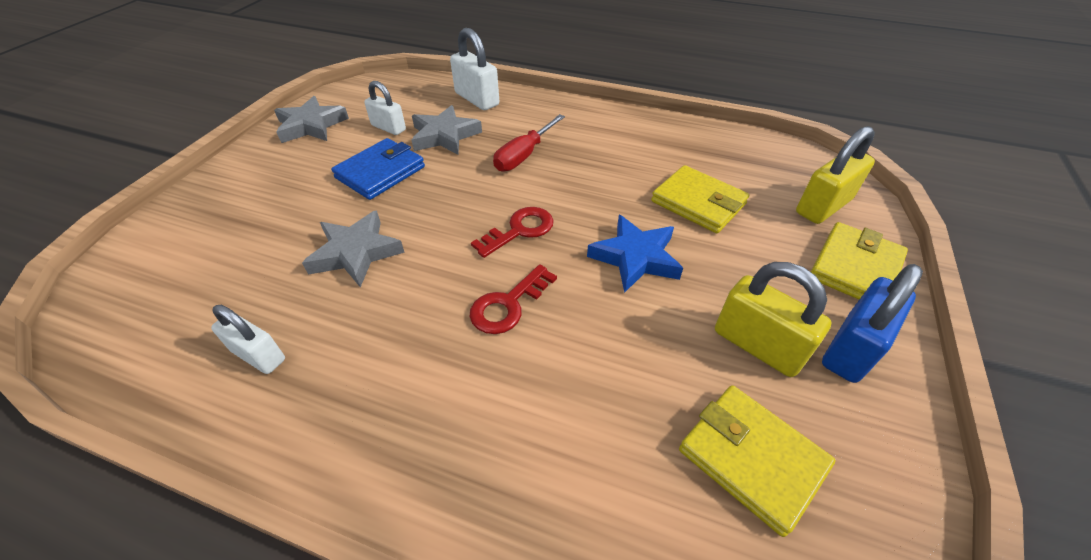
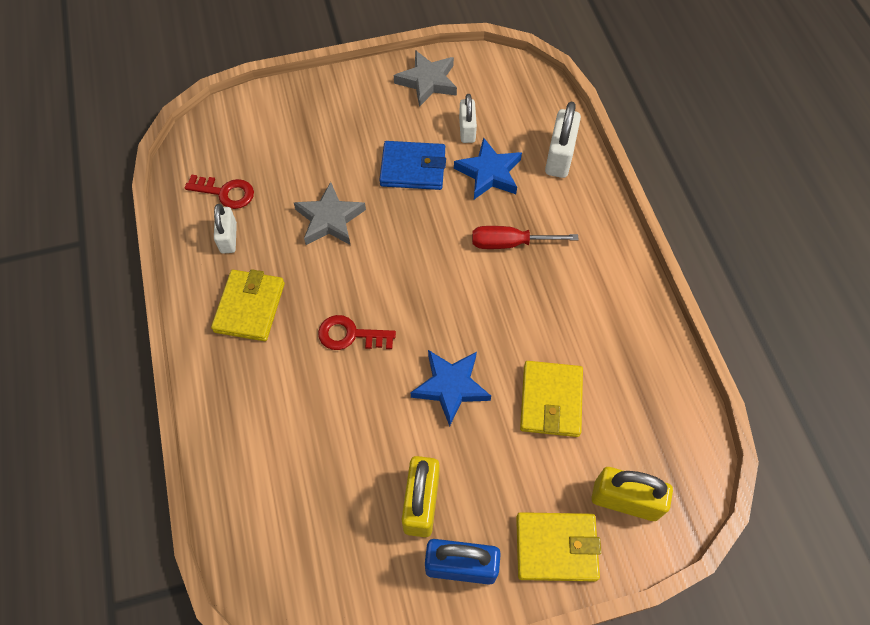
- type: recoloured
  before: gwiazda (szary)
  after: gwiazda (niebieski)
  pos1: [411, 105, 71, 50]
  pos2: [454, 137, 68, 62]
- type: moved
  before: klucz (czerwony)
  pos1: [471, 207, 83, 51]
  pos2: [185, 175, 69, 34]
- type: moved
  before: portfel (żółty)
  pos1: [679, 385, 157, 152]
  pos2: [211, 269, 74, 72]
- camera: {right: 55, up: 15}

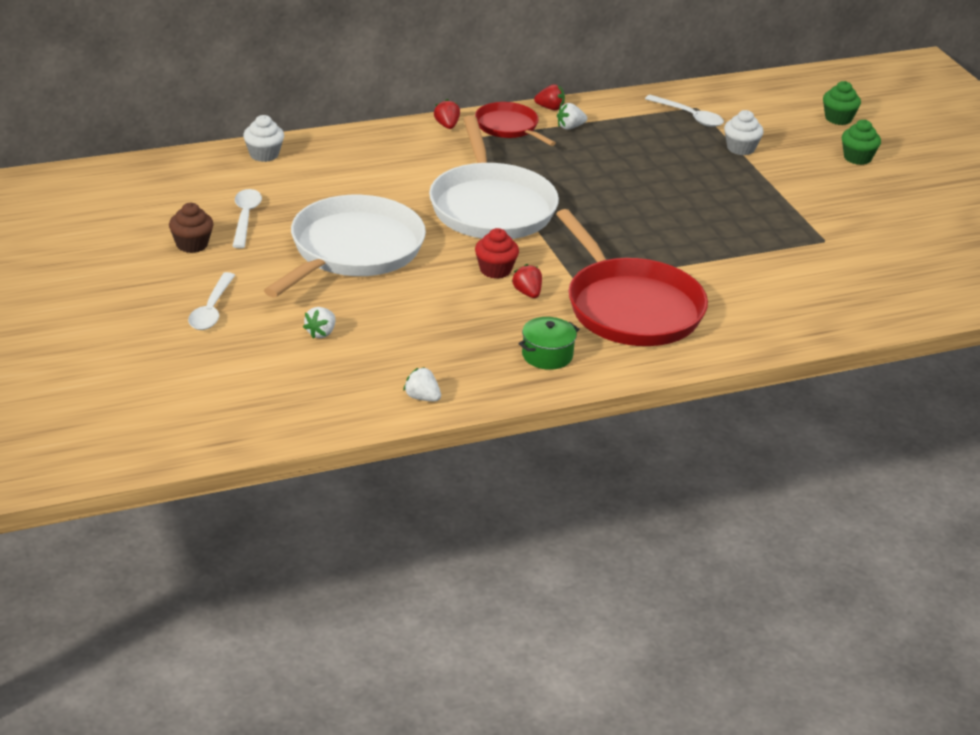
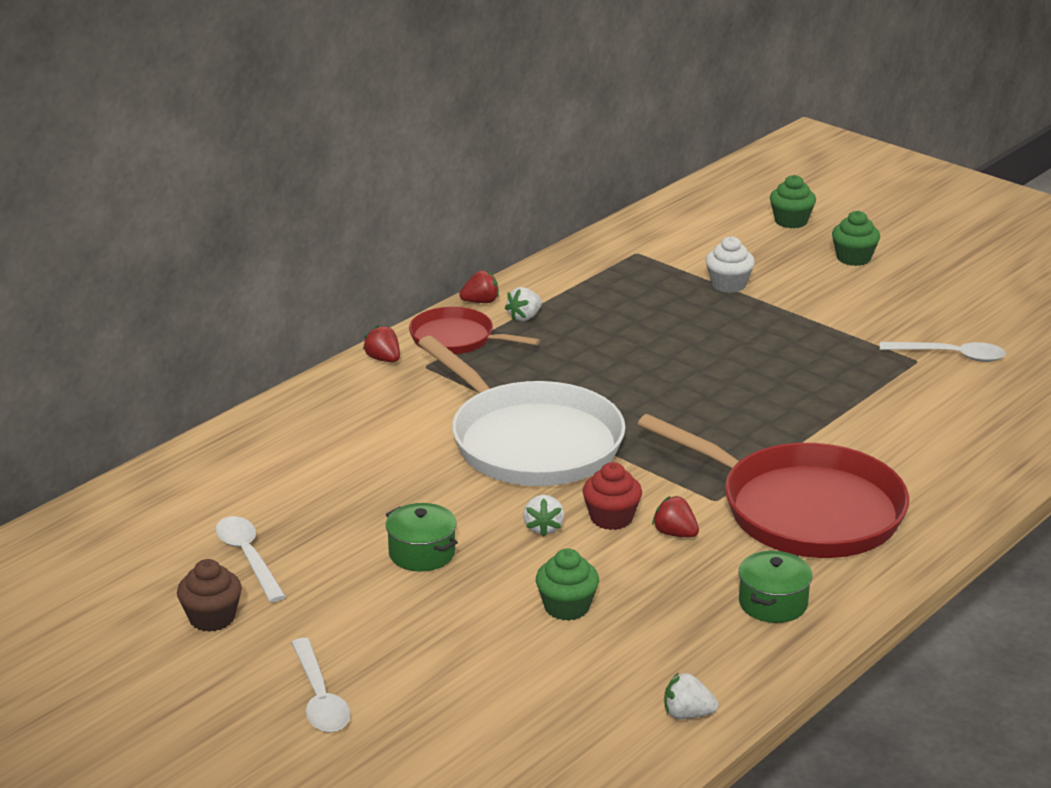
- type: removed
  before: muffinka (biały)
  pos1: [243, 115, 41, 47]
- type: replaced
  before: patelnia (biały)
  after: garnek (zielony)
  pos1: [264, 195, 162, 102]
  pos2: [386, 503, 72, 69]
- type: moved
  before: truskawka (biały)
  pos1: [303, 307, 32, 32]
  pos2: [523, 495, 41, 42]
- type: moved
  before: łyżka (biały)
  pos1: [645, 95, 79, 32]
  pos2: [880, 342, 126, 20]
- type: added
  after: muffinka (zielony)
  pos2: [536, 549, 63, 72]
- camera: {right: -25, up: -5}

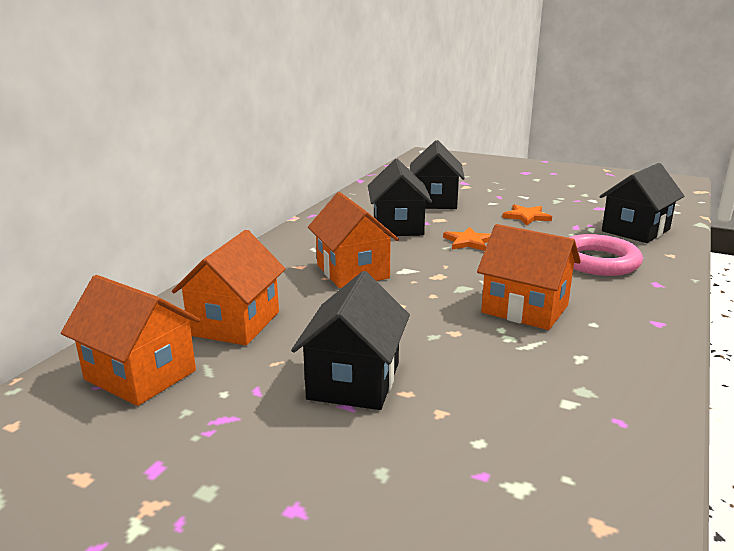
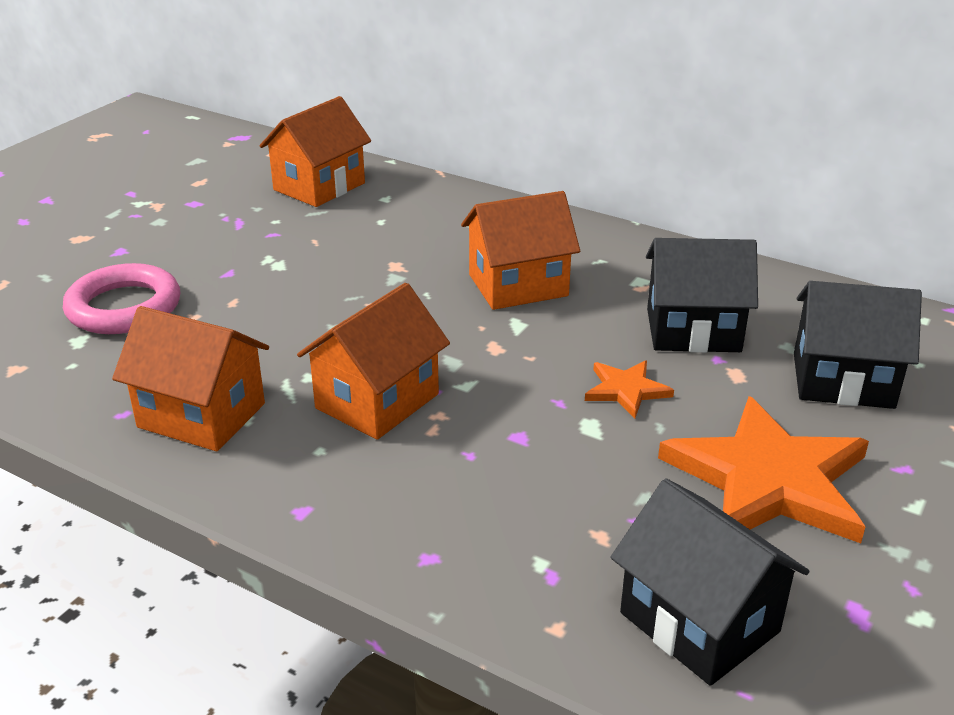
- type: moved
  before: domek (pomarańczowy)
  pos1: [172, 230, 114, 115]
  pos2: [112, 306, 157, 145]
- type: removed
  before: domek (czarny)
  pos1: [291, 271, 119, 139]
- type: resized
  before: gwiazda (pomarańczowy)
  pos1: [502, 204, 50, 21]
  pos2: [658, 396, 211, 147]
  scale: 2.15
- type: moved
  before: pierścień (różowy)
  pos1: [568, 234, 75, 42]
  pos2: [63, 263, 117, 71]
- camera: {right: 95, up: 10}

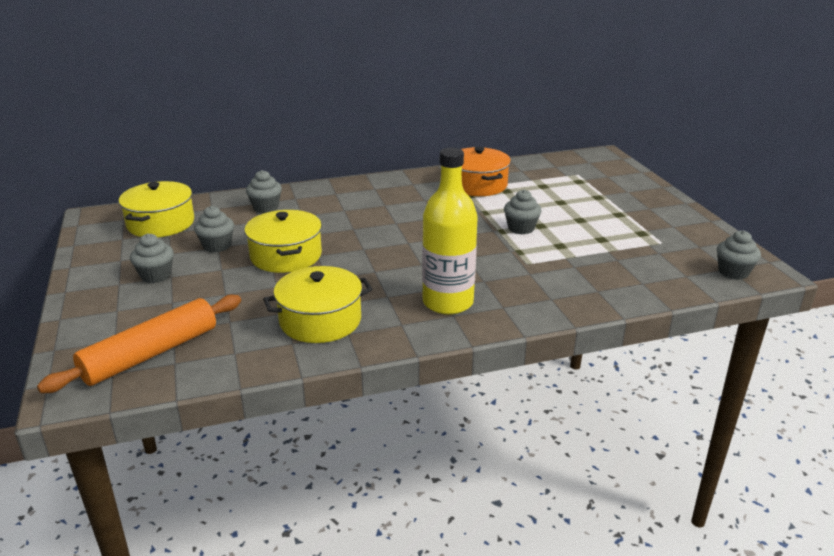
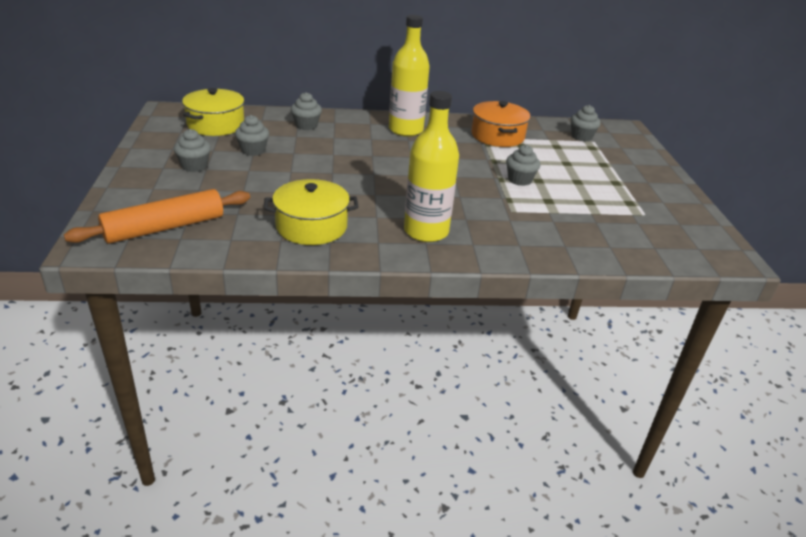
- type: removed
  before: garnek (żółty)
  pos1: [245, 210, 77, 63]
- type: moved
  before: muffinka (szary)
  pos1: [717, 230, 44, 50]
  pos2: [571, 105, 30, 36]
- type: added
  after: butelka (żółty)
  pos2: [389, 15, 41, 122]
- camera: {right: 10, up: 5}

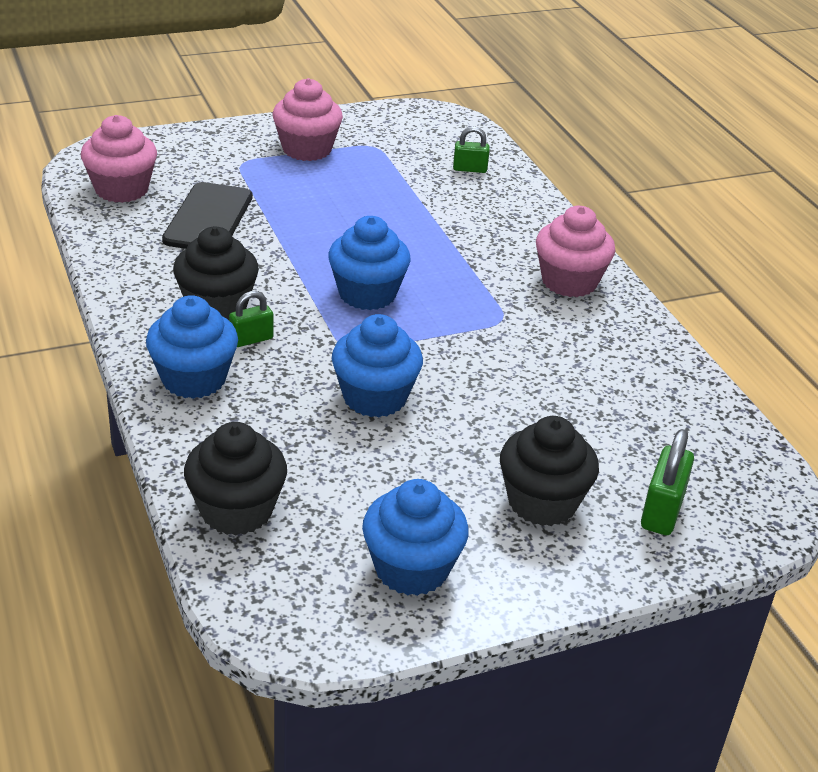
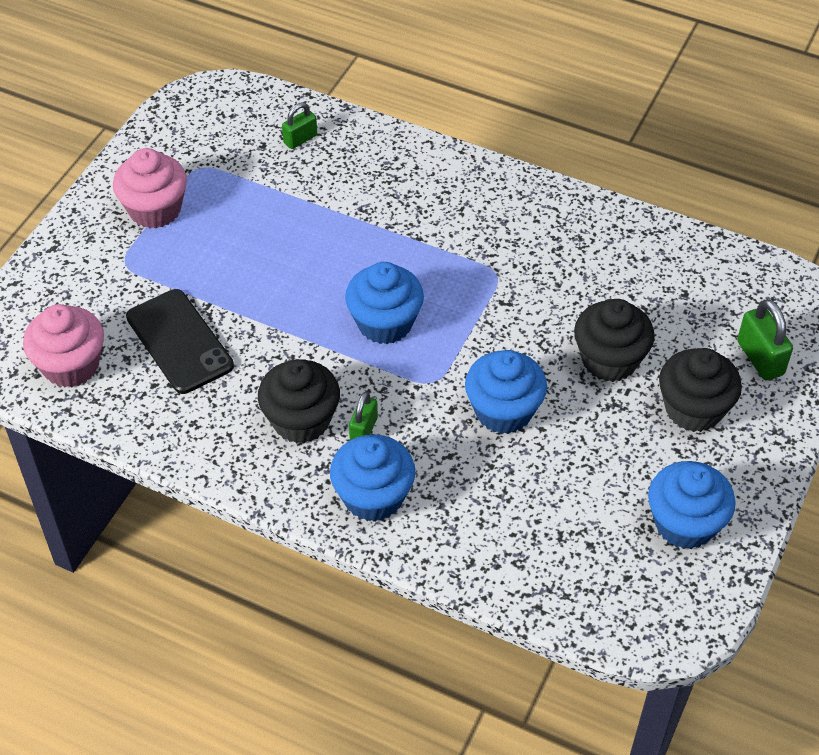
- type: moved
  before: muffinka (czarny)
  pos1: [184, 422, 103, 114]
  pos2: [574, 299, 81, 83]
- type: removed
  before: muffinka (różowy)
  pos1: [536, 206, 79, 91]
- camera: {right: -40, up: 15}

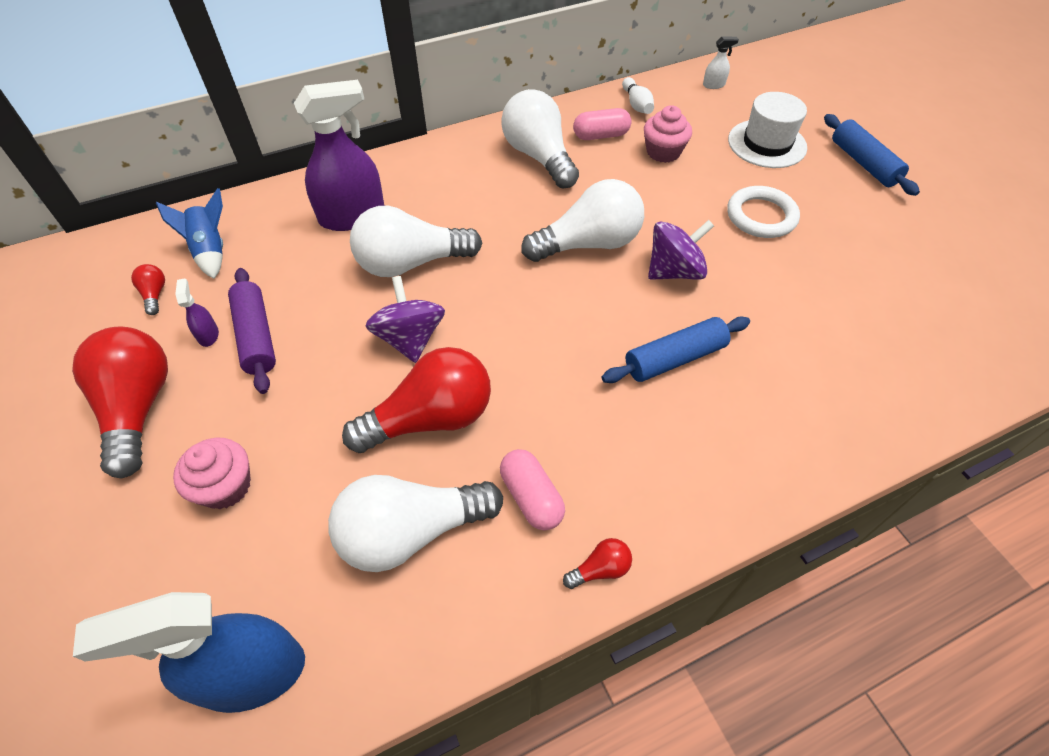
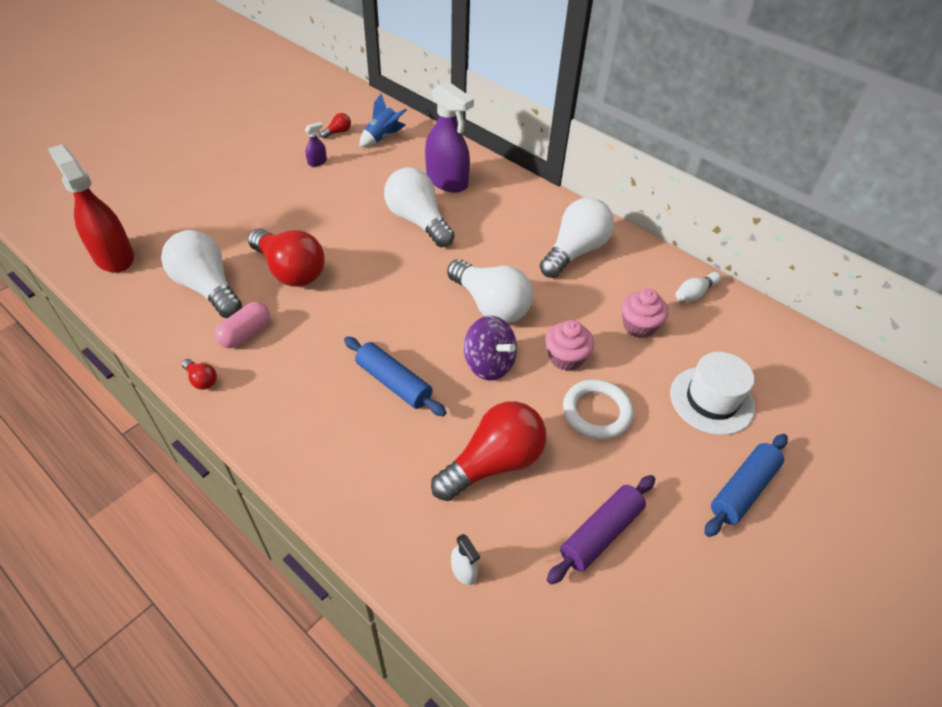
- type: moved
  before: żarówka (czerwony)
  pos1: [72, 327, 96, 152]
  pos2: [431, 401, 115, 100]
- type: recoloured
  before: spryskiwacz (niebieski)
  after: spryskiwacz (czerwony)
  pos1: [73, 592, 232, 121]
  pos2: [48, 144, 86, 129]
- type: moved
  before: muffinka (różowy)
  pos1: [173, 438, 78, 71]
  pos2: [545, 320, 49, 51]
- type: moved
  before: wałek do ciasta (fioletowy)
  pos1: [228, 268, 48, 126]
  pos2: [547, 475, 108, 109]
- type: removed
  before: bączek (fioletowy)
  pos1: [366, 276, 79, 87]
- type: removed
  before: kapsułka (różowy)
  pos1: [573, 108, 58, 32]
- type: moved
  before: spryskiwacz (biały)
  pos1: [703, 36, 36, 53]
  pos2: [451, 534, 29, 51]
- camera: {right: 65, up: -5}

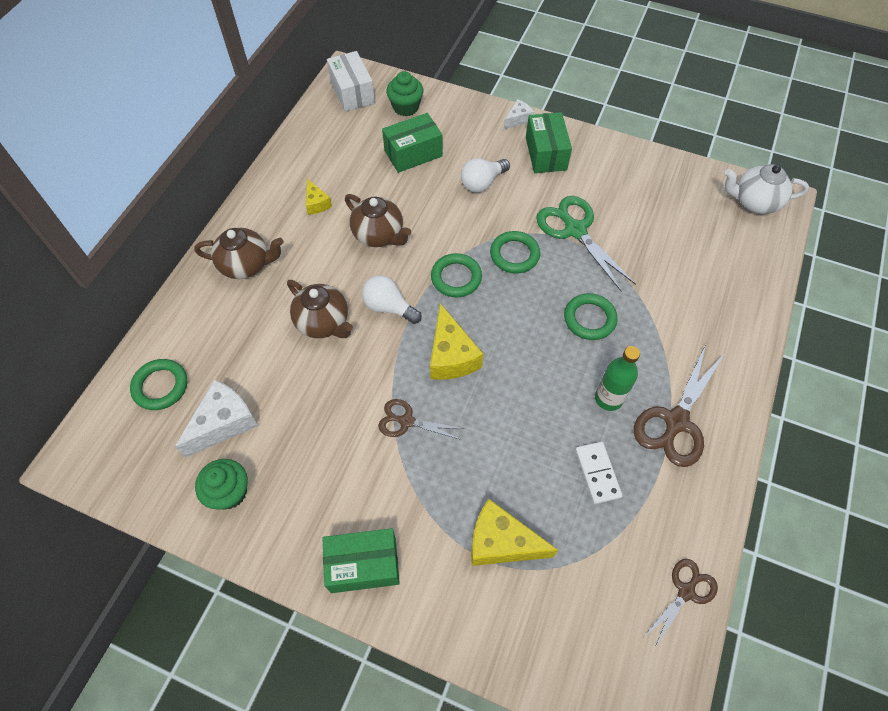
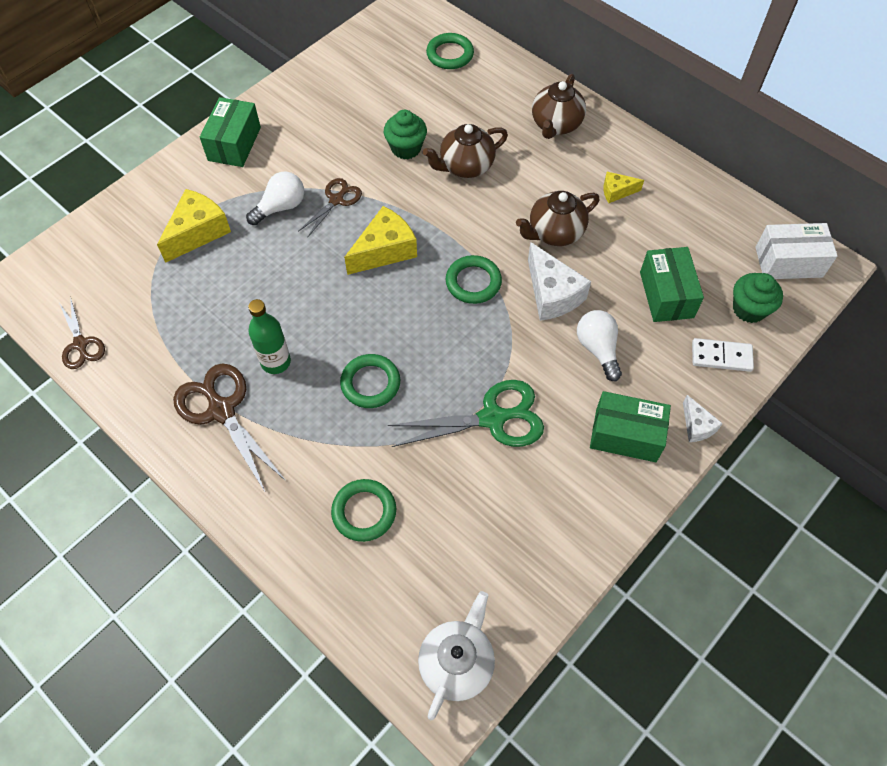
- type: moved
  before: ser (biały)
  pos1: [175, 380, 83, 78]
  pos2: [528, 242, 63, 79]
- type: moved
  before: muffinka (zielony)
  pos1: [195, 459, 53, 51]
  pos2: [384, 110, 43, 49]
- type: moved
  before: żarówka (biały)
  pos1: [362, 275, 60, 49]
  pos2: [246, 171, 58, 54]
- type: turned
  before: ser (żółty)
  pos1: [430, 303, 53, 77]
  pos2: [344, 206, 73, 69]
  turn: 135
- type: moved
  before: pierścień (zielony)
  pos1: [490, 231, 50, 43]
  pos2: [331, 479, 65, 63]
- type: moved
  before: kostka domina (biały)
  pos1: [575, 442, 47, 62]
  pos2: [692, 338, 62, 34]
- camera: {right: 110, up: 0}

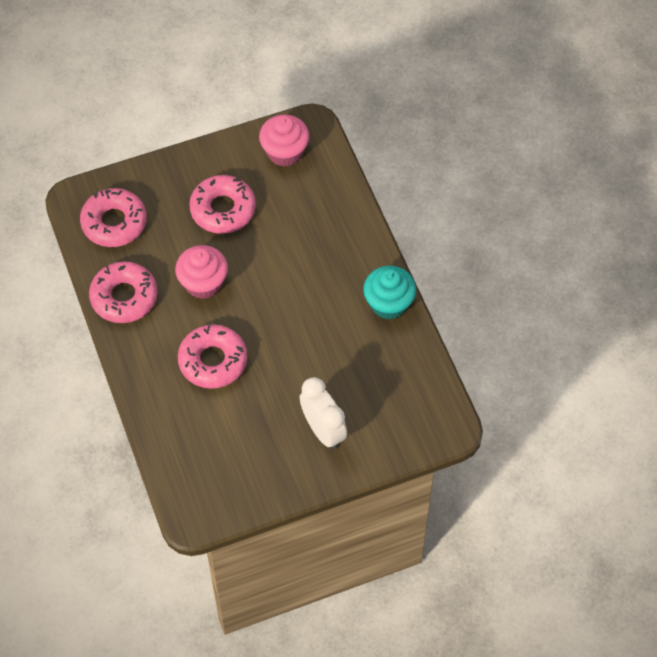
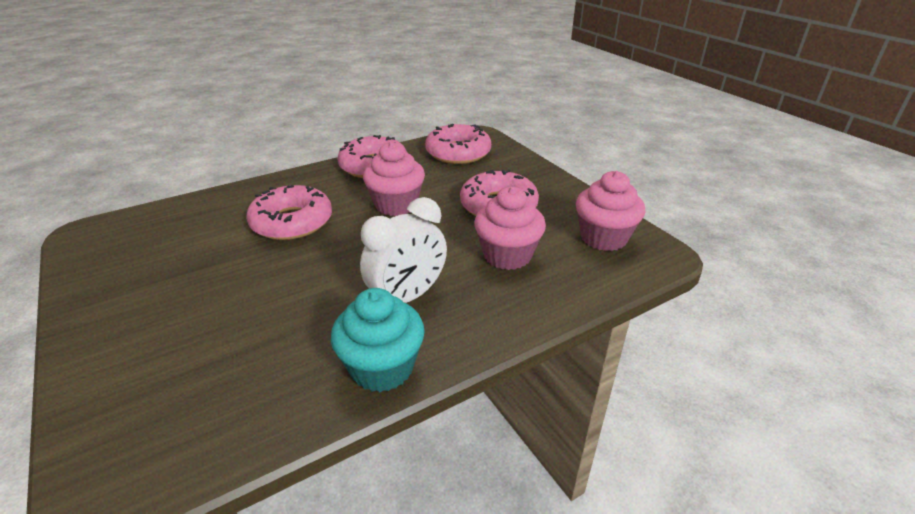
- type: moved
  before: budzik (biały)
  pos1: [300, 377, 47, 73]
  pos2: [360, 197, 87, 106]
- type: added
  after: muffinka (różowy)
  pos2: [474, 186, 72, 84]
- camera: {right: 80, up: -25}

